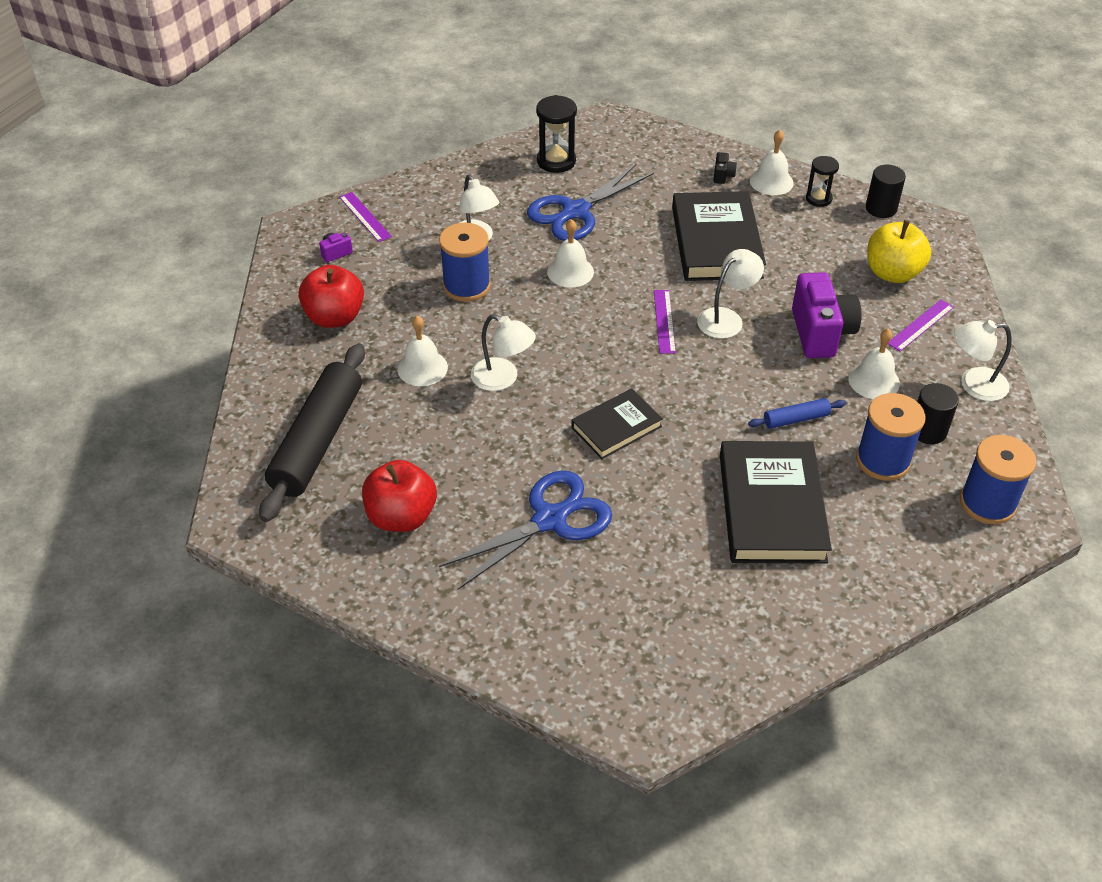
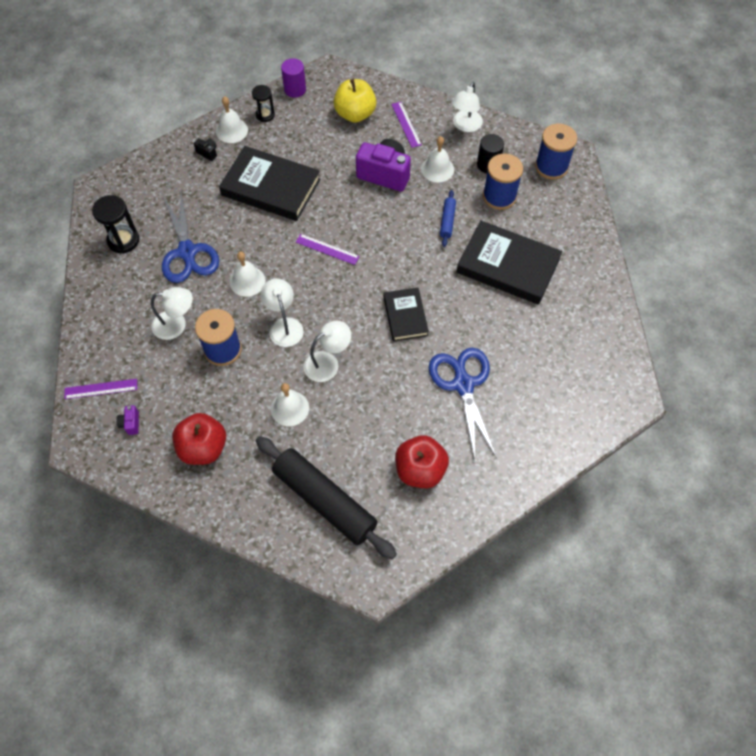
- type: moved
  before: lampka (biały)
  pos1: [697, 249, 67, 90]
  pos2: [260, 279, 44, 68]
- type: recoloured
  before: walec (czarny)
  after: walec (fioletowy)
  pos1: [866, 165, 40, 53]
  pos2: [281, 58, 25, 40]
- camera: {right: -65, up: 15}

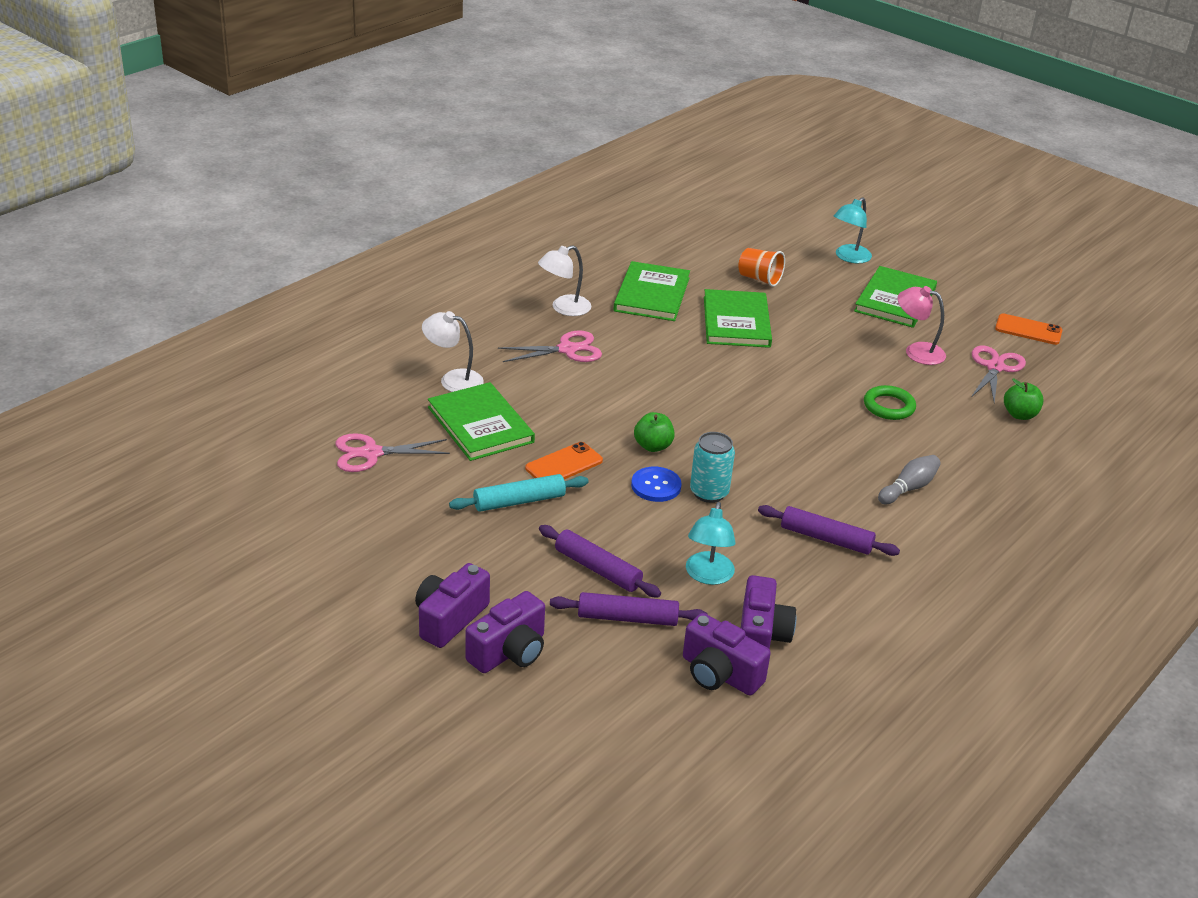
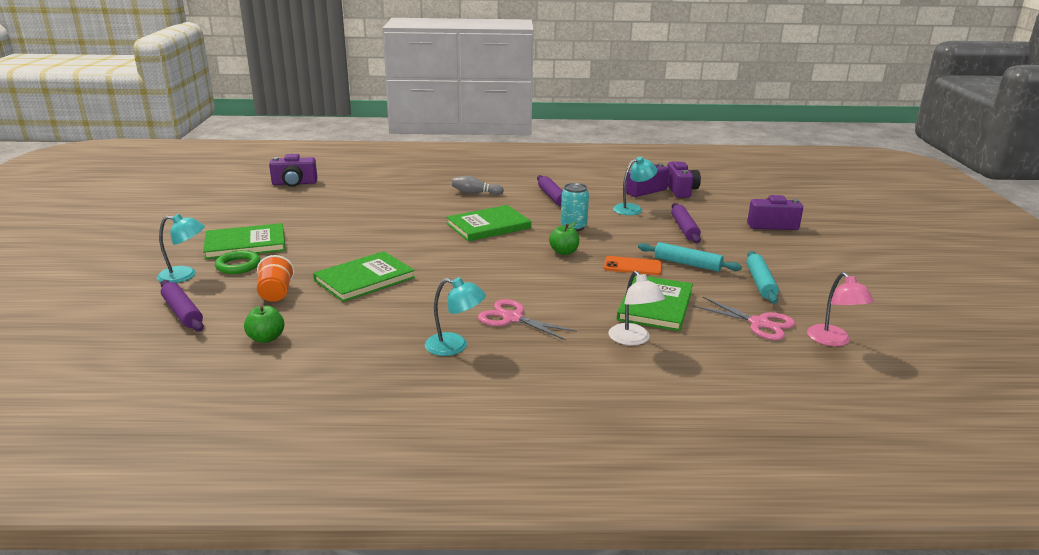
- type: moved
  before: aparat fotograficzny (fioletowy)
  pos1: [415, 563, 75, 85]
  pos2: [269, 154, 48, 33]
- type: recoloured
  before: lampka (biały)
  after: lampka (turkusowy)
  pos1: [538, 245, 53, 71]
  pos2: [425, 277, 61, 79]
- type: moved
  before: wałek do ciasta (fioletowy)
  pos1: [550, 592, 158, 34]
  pos2: [161, 280, 43, 52]
- type: moved
  before: książka (zielony)
  pos1: [613, 261, 77, 60]
  pos2: [446, 205, 85, 36]
- type: removed
  before: guzik (niebieski)
  pos1: [631, 467, 51, 35]
- type: moved
  before: pierścień (zielony)
  pos1: [864, 385, 52, 35]
  pos2: [215, 250, 46, 24]
- type: moved
  before: lampka (różowy)
  pos1: [897, 286, 49, 79]
  pos2: [807, 272, 67, 74]
- type: removed
  before: nożyczki (różowy)
  pos1: [972, 346, 54, 57]
- type: removed
  before: telefon (pomarańczowy)
  pos1: [995, 314, 67, 31]
- type: moved
  before: jabłko (zielony)
  pos1: [1004, 378, 40, 42]
  pos2: [244, 306, 40, 37]
- type: added
  after: wałek do ciasta (turkusowy)
  pos2: [746, 251, 33, 53]
- camera: {right: -130, up: -10}

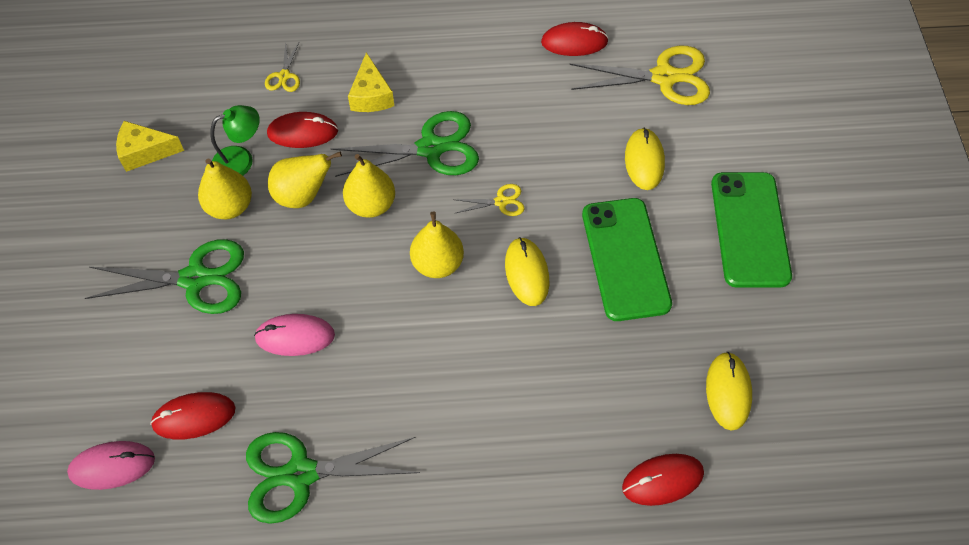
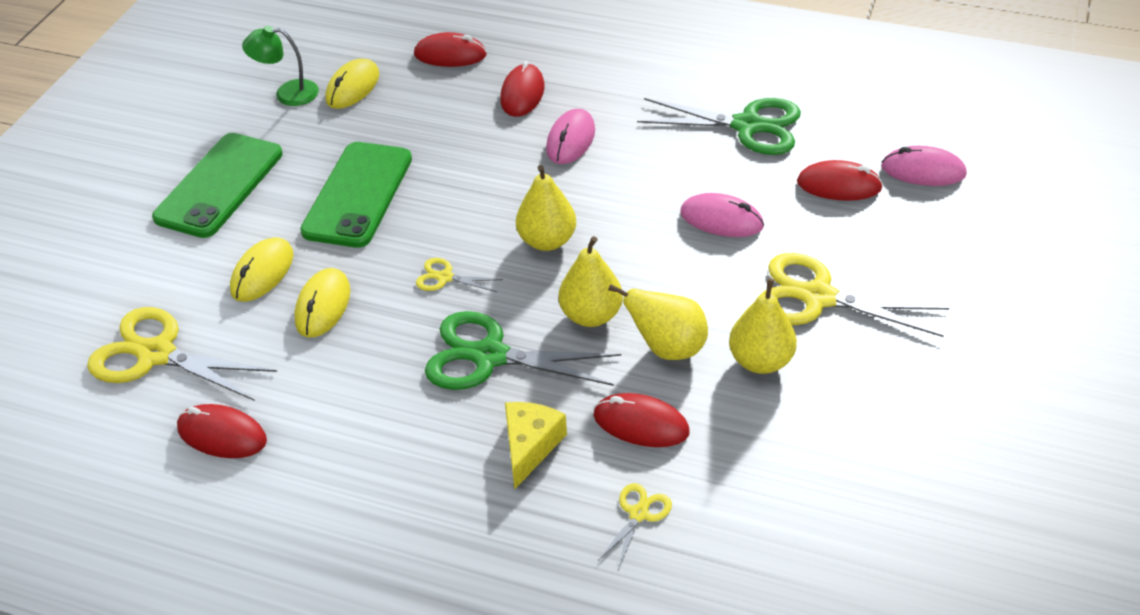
- type: recoloured
  before: nożyczki (zielony)
  after: nożyczki (żółty)
  pos1: [85, 239, 159, 75]
  pos2: [760, 253, 189, 84]
- type: removed
  before: ser (żółty)
  pos1: [116, 121, 68, 51]
- type: moved
  before: lampka (zielony)
  pos1: [210, 105, 50, 71]
  pos2: [242, 26, 77, 80]
- type: moved
  before: myszka (żółty)
  pos1: [505, 237, 44, 69]
  pos2: [294, 268, 56, 69]
- type: added
  after: myszka (czerwony)
  pos2: [500, 61, 45, 56]
- type: added
  after: myszka (różowy)
  pos2: [546, 109, 49, 55]
- camera: {right: -155, up: -15}

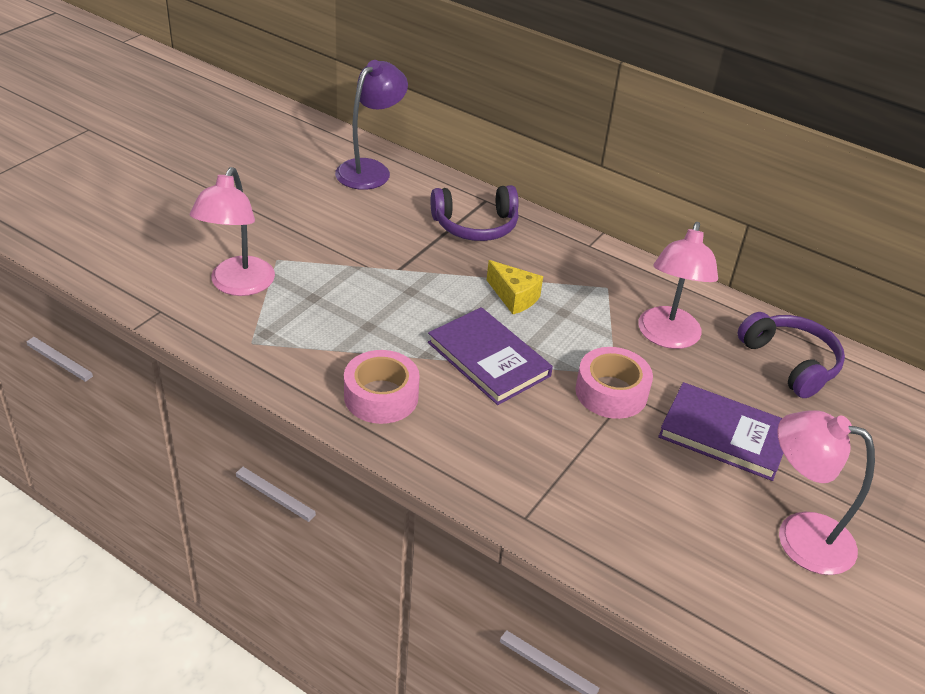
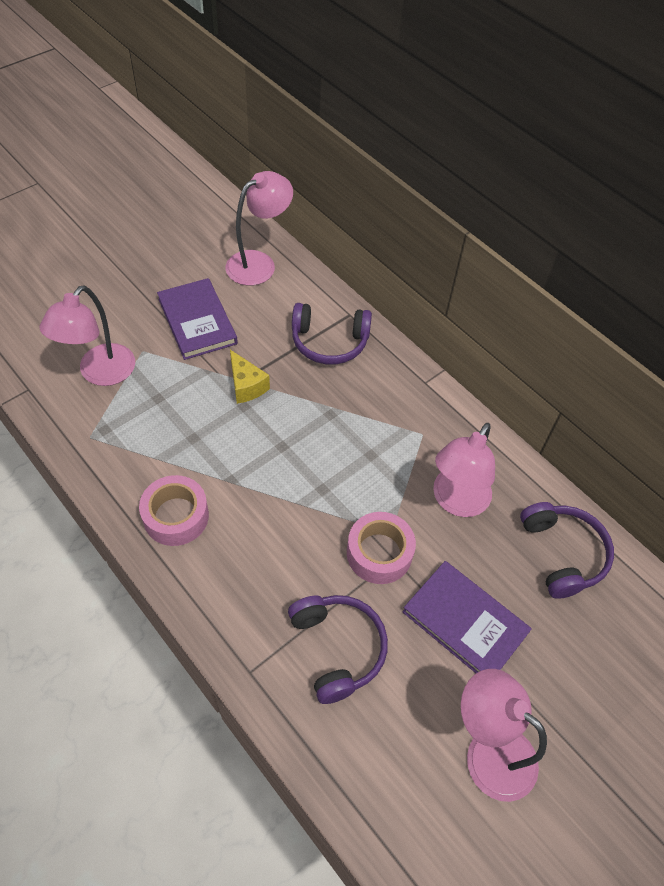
- type: recoloured
  before: lampka (fioletowy)
  after: lampka (różowy)
  pos1: [335, 60, 73, 130]
  pos2: [226, 171, 67, 115]
- type: moved
  before: książka (fioletowy)
  pos1: [428, 307, 125, 98]
  pos2: [157, 278, 81, 82]
- type: moved
  before: ser (żółty)
  pos1: [487, 260, 56, 54]
  pos2: [230, 350, 40, 54]
- type: added
  after: słuchawki (fioletowy)
  pos2: [288, 595, 100, 109]
- camera: {right: 15, up: 15}

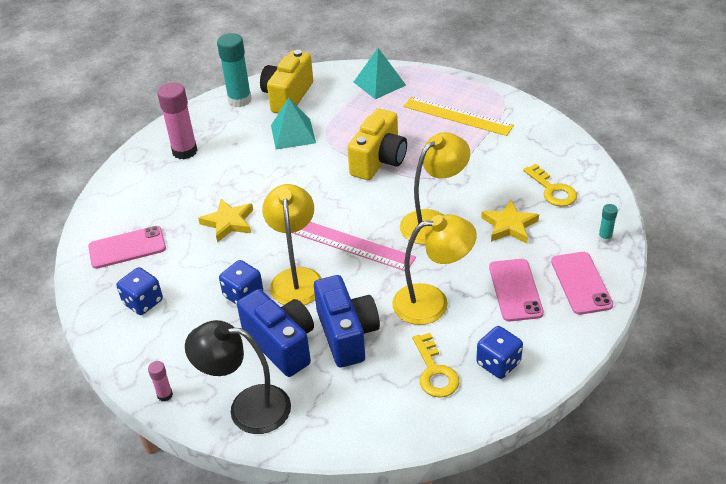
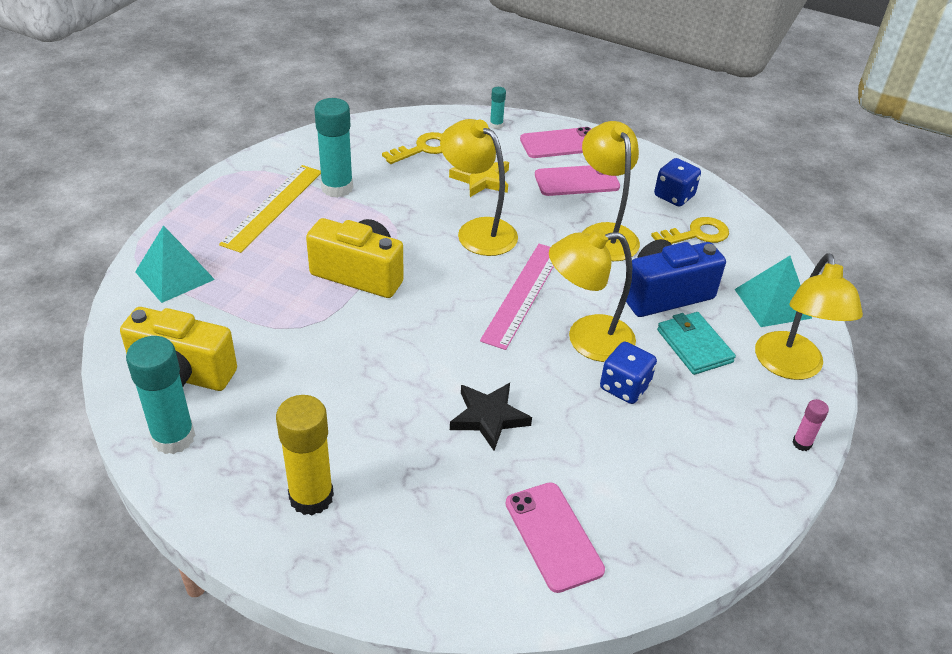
- type: removed
  before: kostka do gry (niebieski)
  pos1: [117, 267, 46, 48]
- type: recoloured
  before: klej w sztyfcie (różowy)
  after: klej w sztyfcie (żółty)
  pos1: [157, 82, 41, 77]
  pos2: [276, 395, 58, 120]
- type: recoloured
  before: lampka (czarny)
  after: lampka (żółty)
  pos1: [185, 320, 106, 114]
  pos2: [755, 253, 108, 127]
- type: recoloured
  before: gwiazda (żółty)
  after: gwiazda (czarny)
  pos1: [198, 199, 55, 44]
  pos2: [450, 383, 82, 68]
- type: replaced
  before: aparat fotograficzny (niebieski)
  after: portfel (turkusowy)
  pos1: [237, 289, 77, 88]
  pos2: [657, 312, 79, 63]
- type: moved
  before: piramida (turkusowy)
  pos1: [271, 98, 45, 52]
  pos2: [735, 256, 77, 71]
- type: added
  after: klej w sztyfcie (turkusowy)
  pos2: [314, 98, 39, 100]
- camera: {right: -100, up: 0}

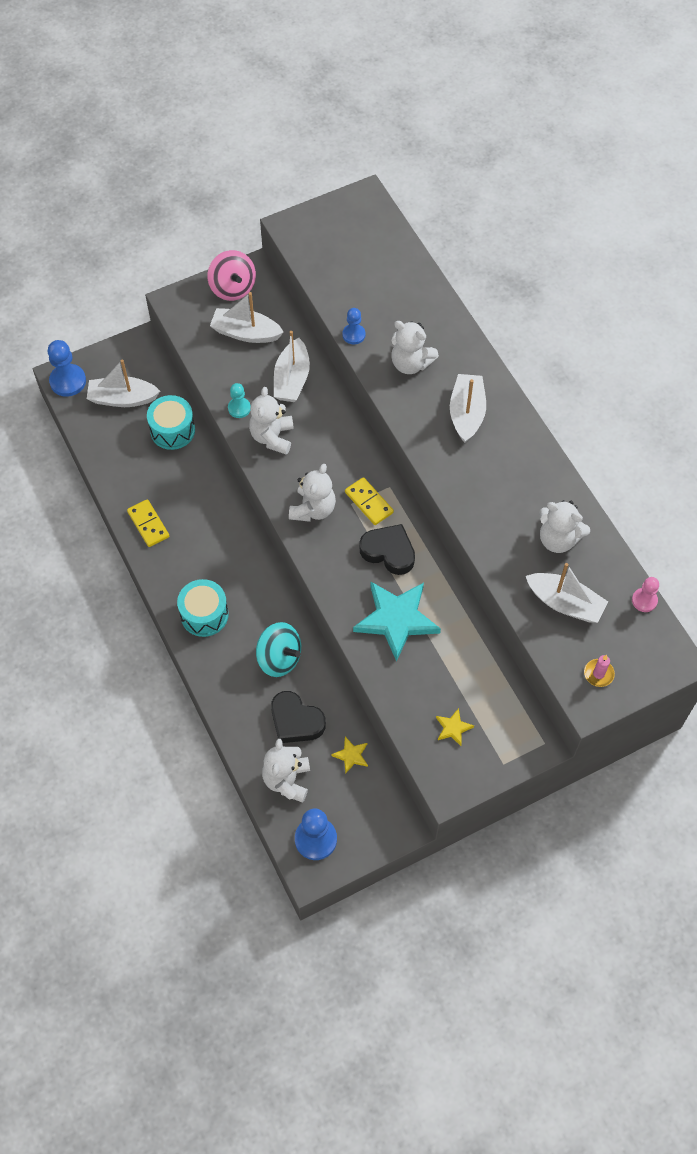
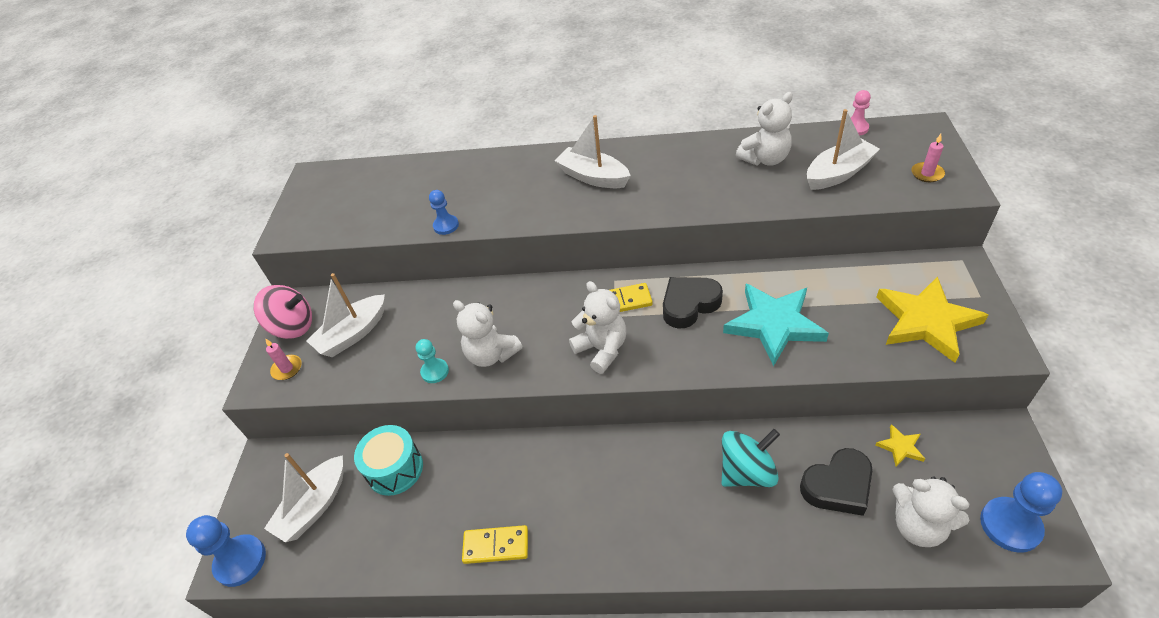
- type: removed
  before: bęben (turkusowy)
  pos1: [177, 579, 52, 58]
- type: removed
  before: łódka (biały)
  pos1: [274, 331, 36, 71]
- type: removed
  before: miś (biały)
  pos1: [391, 321, 48, 53]
- type: resized
  before: gwiazda (żółty)
  pos1: [436, 708, 38, 38]
  pos2: [876, 276, 112, 87]
  scale: 2.3
- type: added
  after: świeca (różowy)
  pos2: [265, 338, 37, 42]
- camera: {right: -55, up: -15}

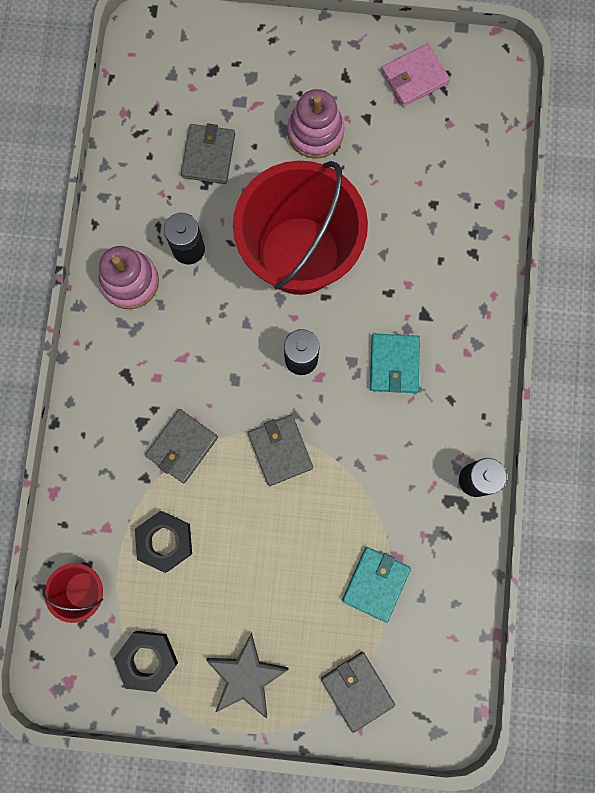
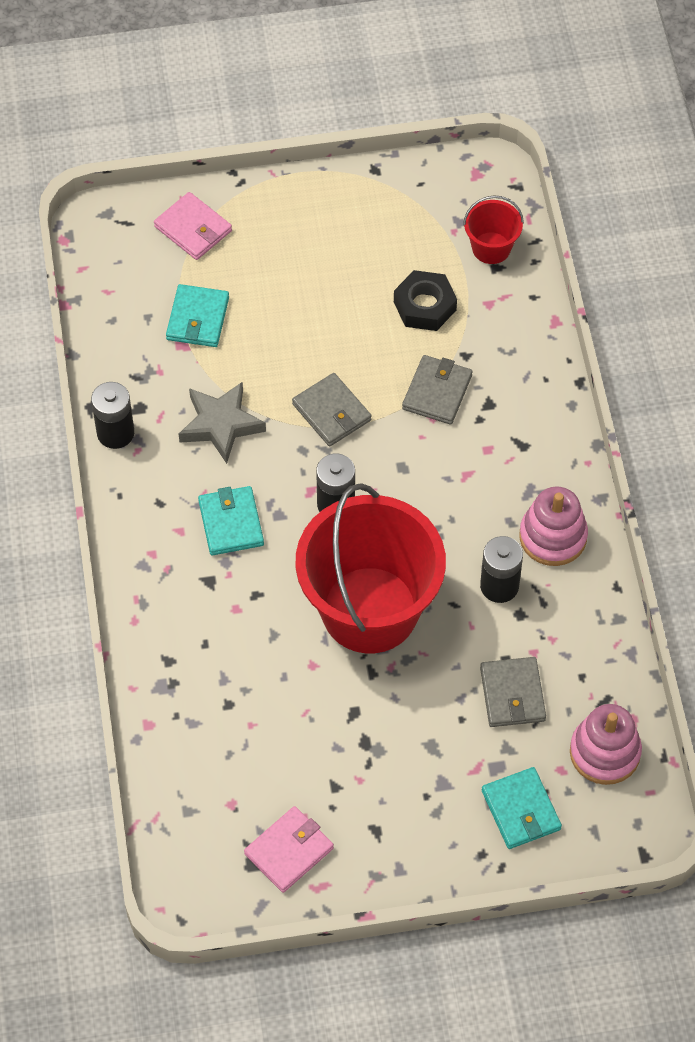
- type: removed
  before: nakrętka (czarny)
  pos1: [114, 631, 64, 61]
- type: moved
  before: gwiazda (szary)
  pos1: [206, 632, 82, 87]
  pos2: [179, 382, 87, 82]
- type: moved
  before: zabawka nakładanka (różowy)
  pos1: [287, 89, 58, 70]
  pos2: [570, 704, 72, 81]
- type: recoloured
  before: portfel (szary)
  after: portfel (różowy)
  pos1: [321, 652, 74, 81]
  pos2: [154, 192, 78, 68]
- type: added
  after: portfel (turkusowy)
  pos2: [482, 767, 80, 82]
- camera: {right: 165, up: -20}

